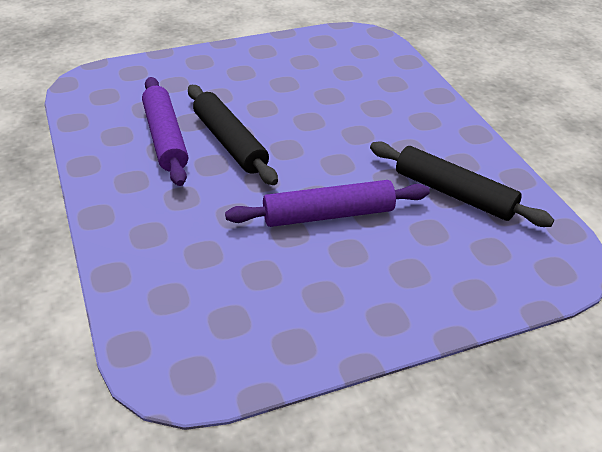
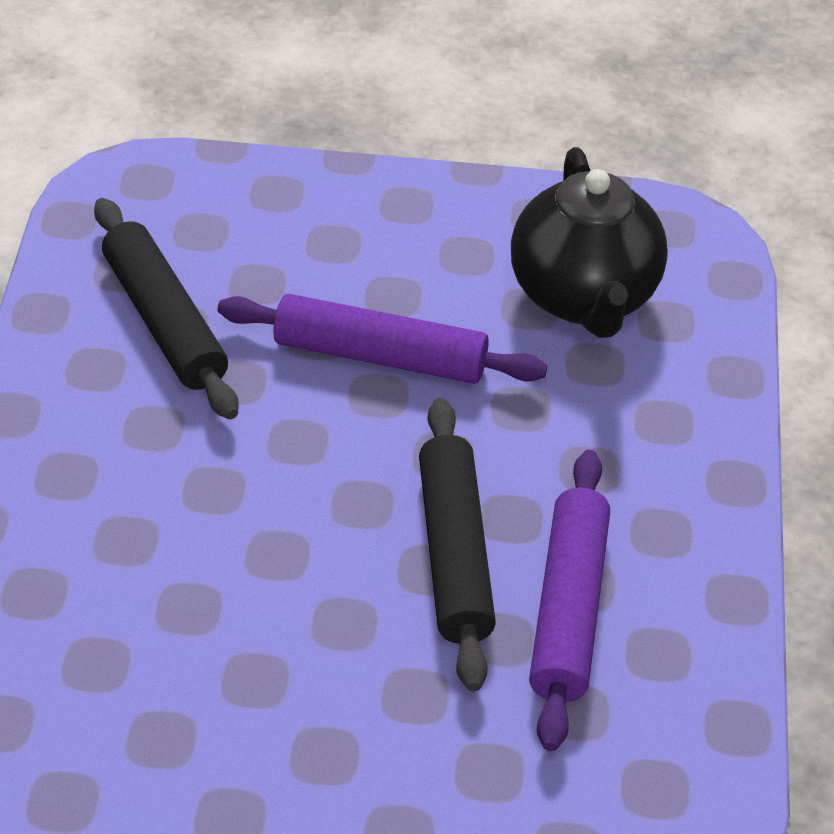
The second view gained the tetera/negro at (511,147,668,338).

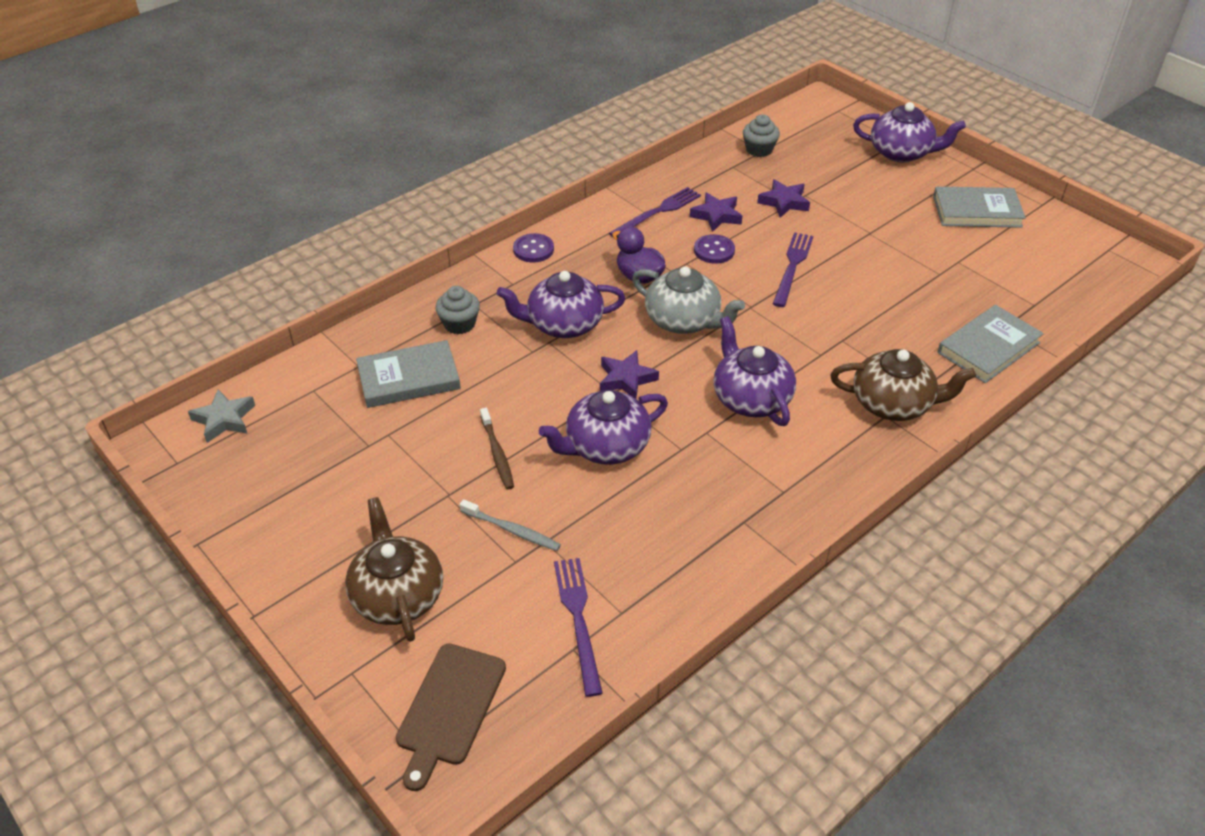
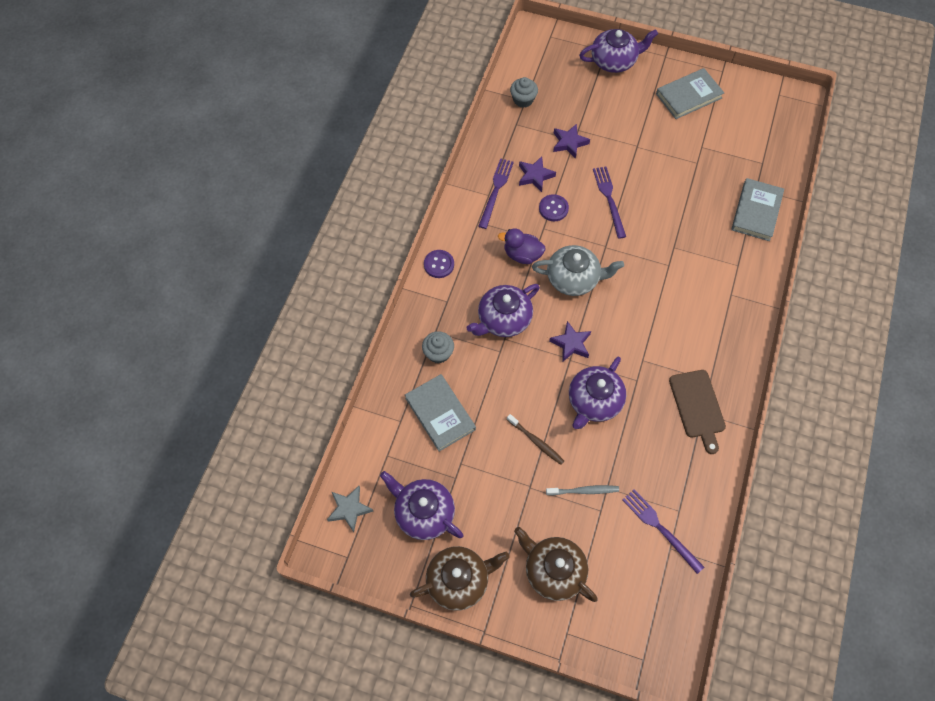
The tetera/morado ended up elsewhere, having gone from (713,316,796,426) to (380,471,463,540). The libro/gris at (356,340,461,408) ended up facing another way, 75 degrees counterclockwise from before. The tetera/marrón ended up elsewhere, having gone from (830,349,976,421) to (410,546,510,611). The tabla de cortar/marrón ended up elsewhere, having gone from (396,643,506,791) to (669,370,726,454).

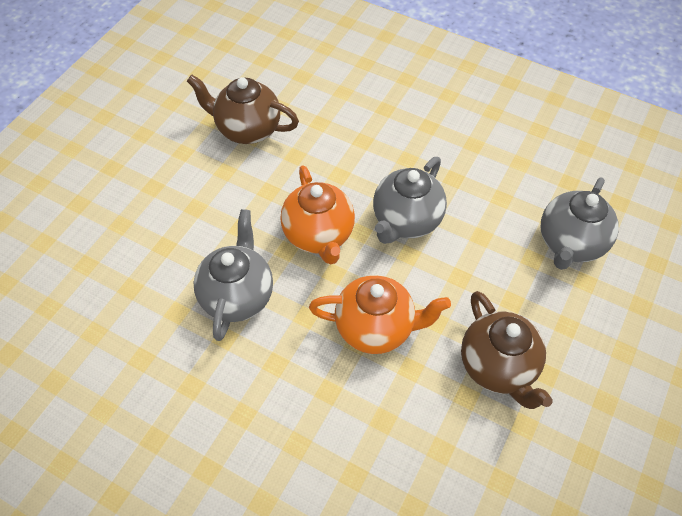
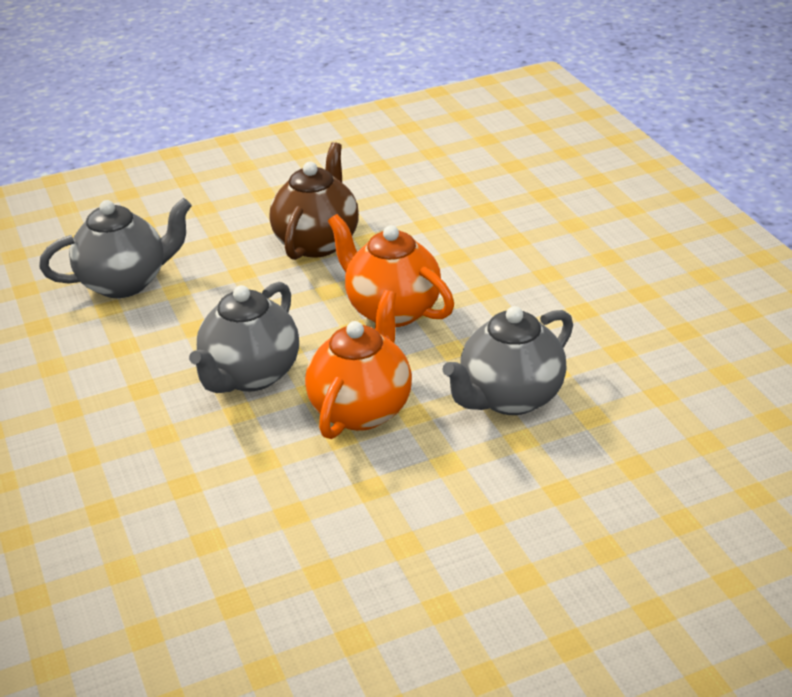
The tetera/gris at (373,157,447,244) ended up facing another way, 135 degrees clockwise from before. The second view lost the tetera/marrón at (187,75,299,144).

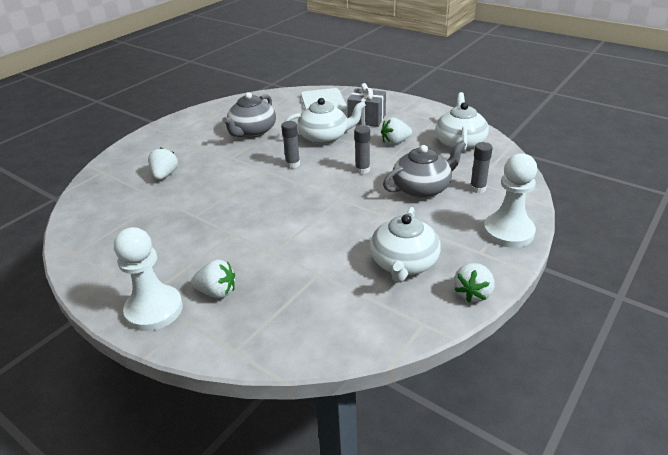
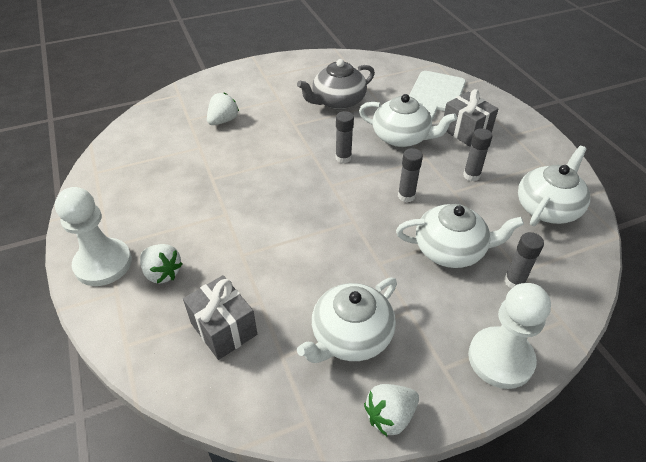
The second view gained the regalo/gris at (183,275,257,360). What was the tetera/gris at (383,141,466,198) turned into the tetera/blanco at (396,204,524,268). Where the fresa/blanco stood at (381,117,412,145), the barra de pegamento/gris came to stand at (463,128,492,181).

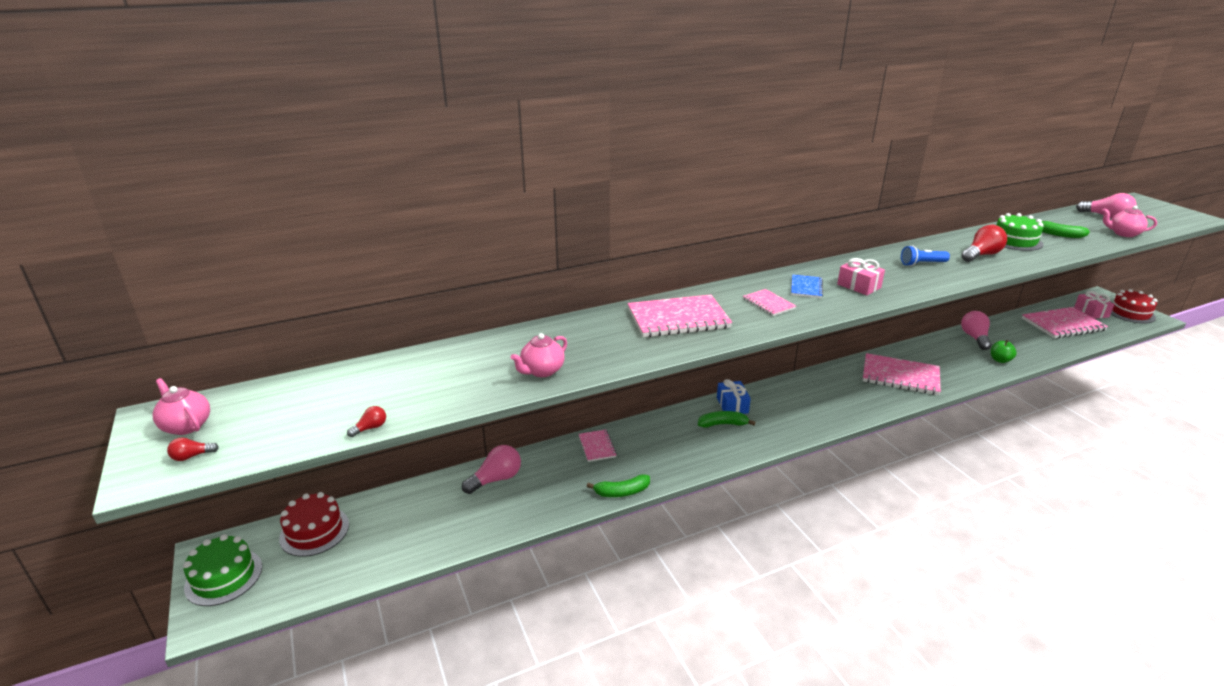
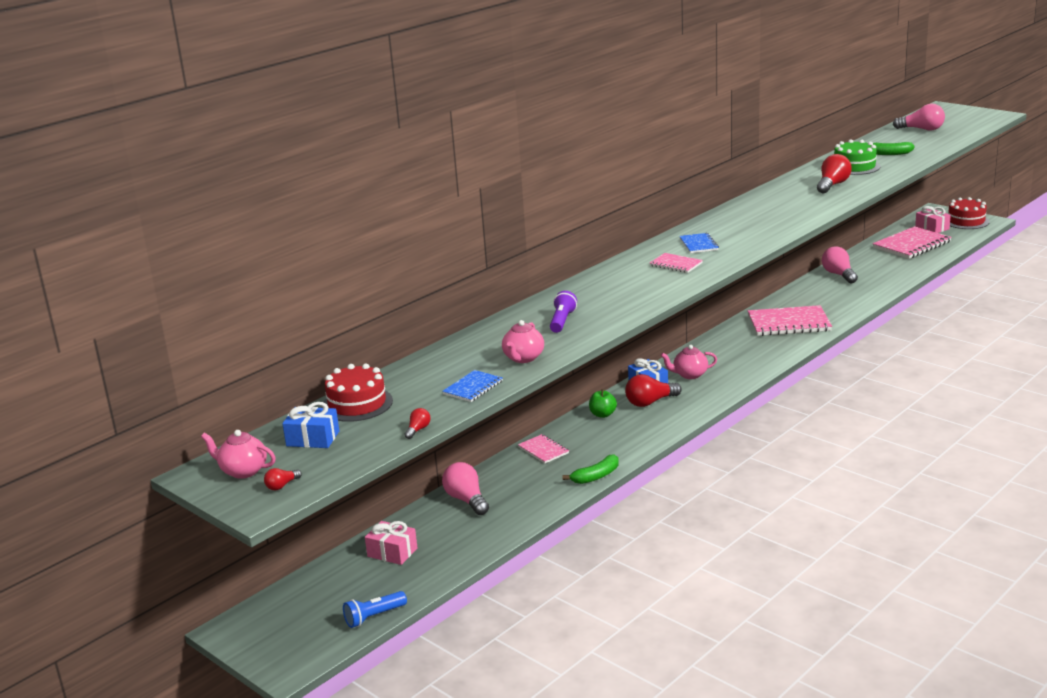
The second view gained the regalo/azul at (282,402,339,448). The tarta/rojo ended up elsewhere, having gone from (279,492,349,557) to (321,364,393,422). The lámpara de mano/azul ended up elsewhere, having gone from (901,246,950,266) to (343,591,407,628). The regalo/rosa ended up elsewhere, having gone from (837,258,885,295) to (365,521,417,565). The second view gained the cuaderno/azul at (442,370,503,402). The bombilla/rosa at (462,445,521,494) ended up facing another way, 60 degrees counterclockwise from before. The second view gained the lámpara de mano/morado at (550,291,577,333). The manzana/verde ended up elsewhere, having gone from (991,340,1017,363) to (589,389,617,418). Where the plátano/verde stood at (698,411,756,428), the bombilla/rojo came to stand at (625,374,682,407). The tetera/rosa ended up elsewhere, having gone from (1102,206,1157,237) to (661,345,717,379). The second view lost the tarta/verde at (183,534,262,606). The second view lost the cuaderno/rosa at (628,295,732,337).

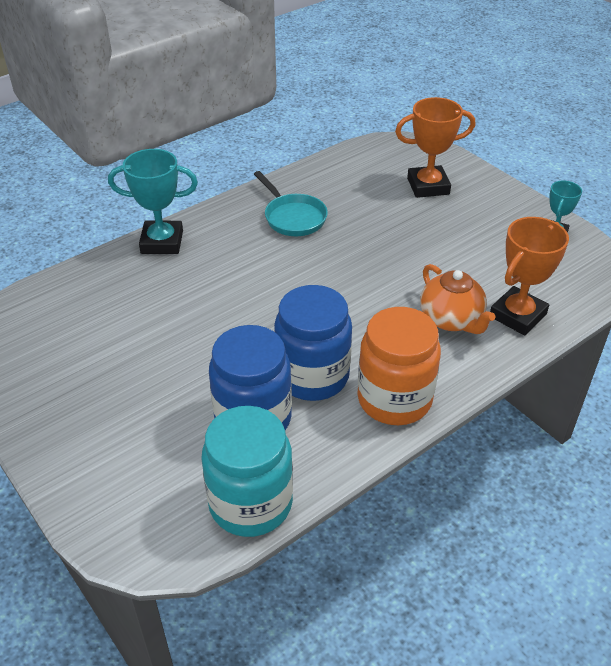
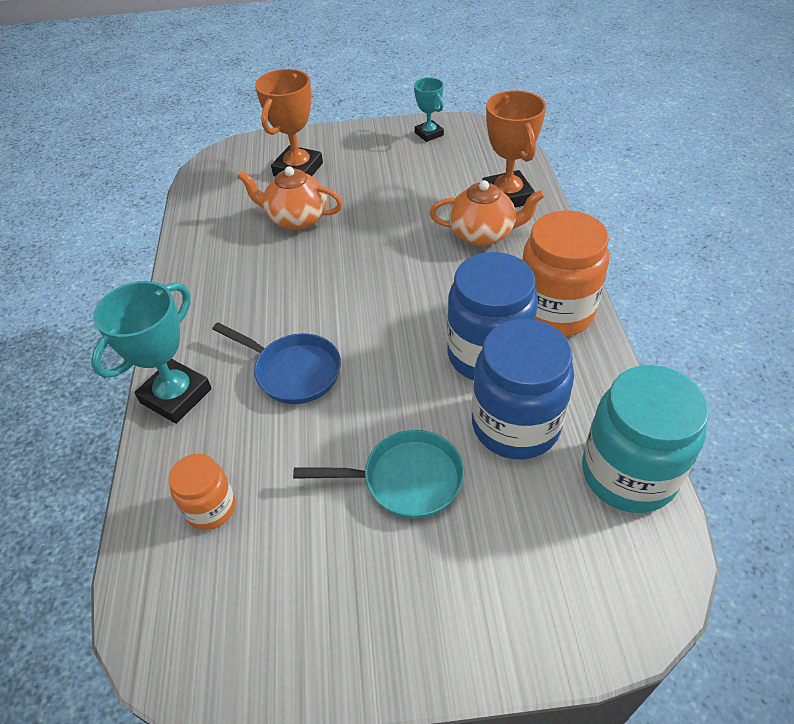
The second view gained the tarro/naranja at (169,454,235,530). The second view gained the sartén/azul at (212,322,341,404). The second view gained the tetera/naranja at (237,166,343,230). The sartén/turquesa ended up elsewhere, having gone from (254,171,328,236) to (293,430,464,519).

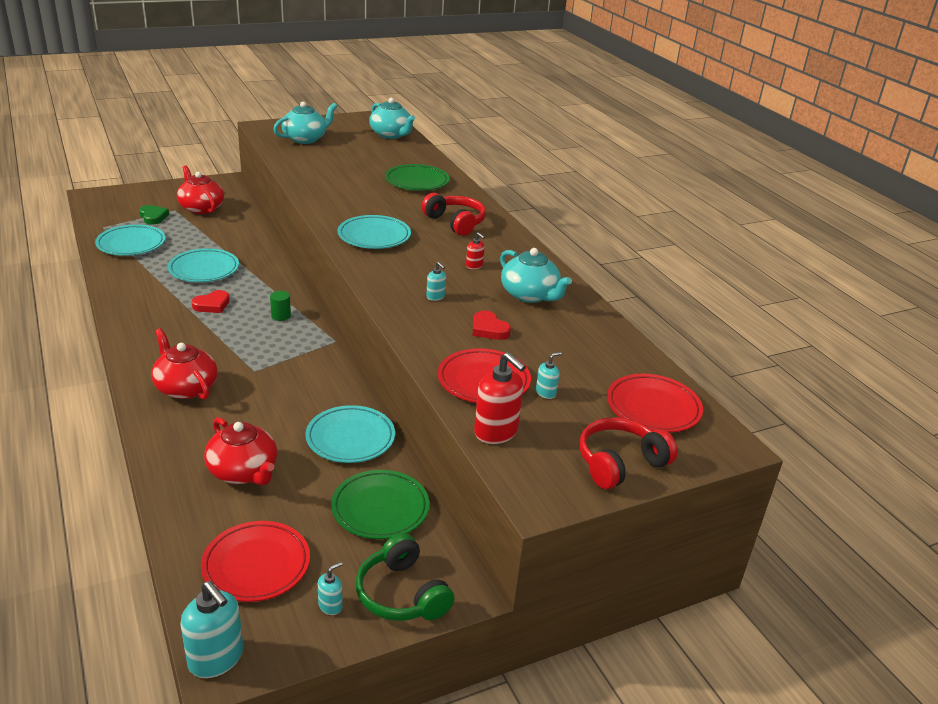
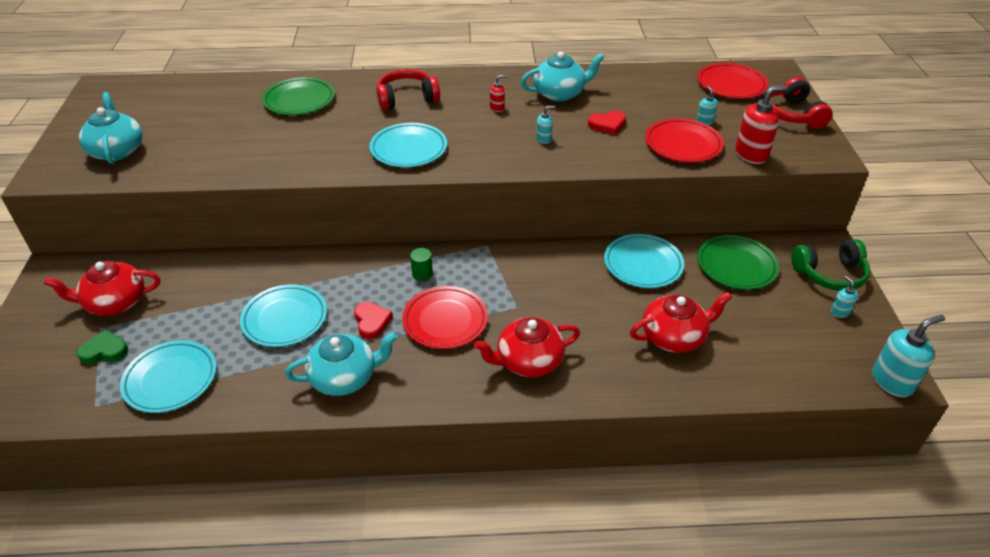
The tetera/turquesa ended up elsewhere, having gone from (369,98,415,139) to (285,332,398,396). The plato/rojo ended up elsewhere, having gone from (201,521,310,602) to (402,286,488,349).

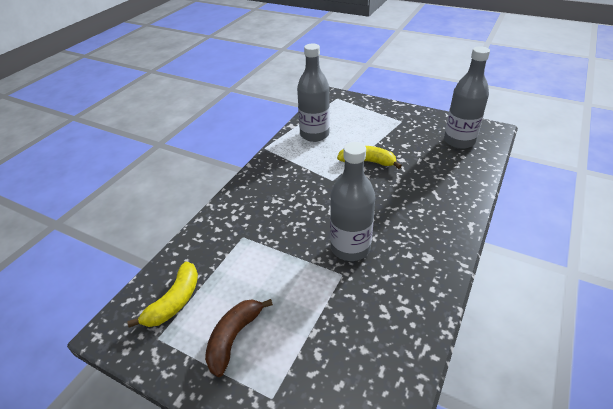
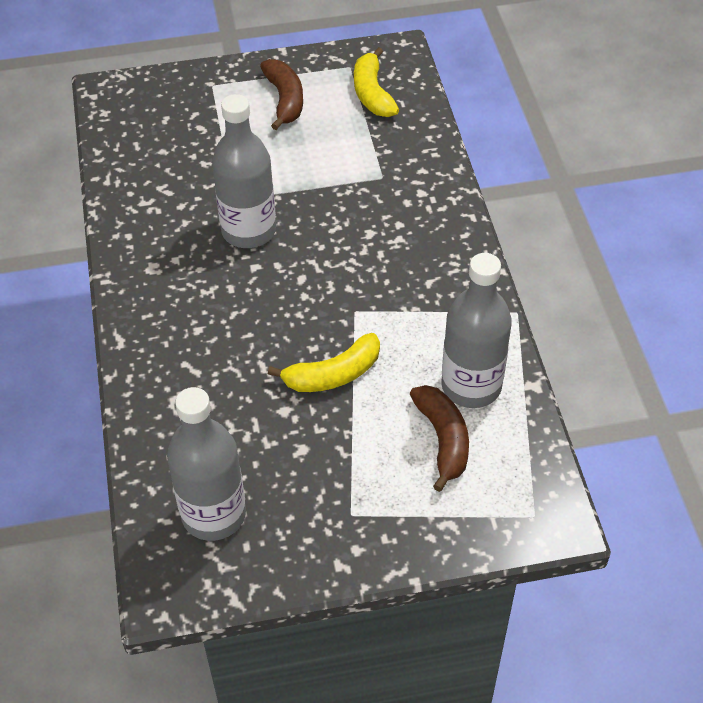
The second view gained the plátano/marrón at (410,385,469,492).

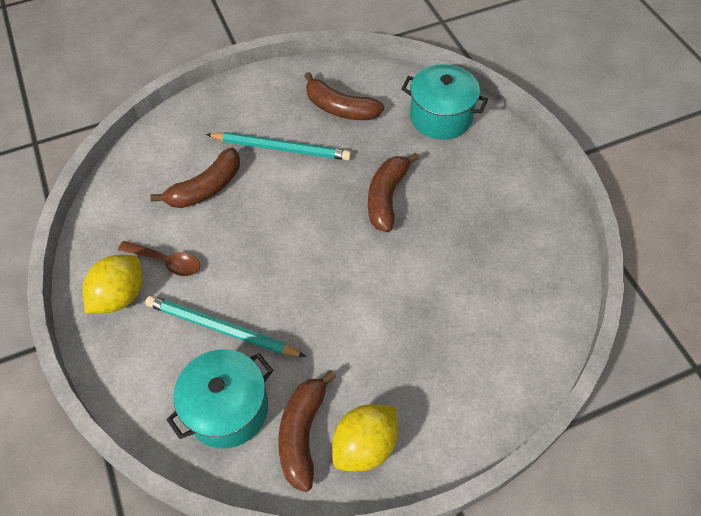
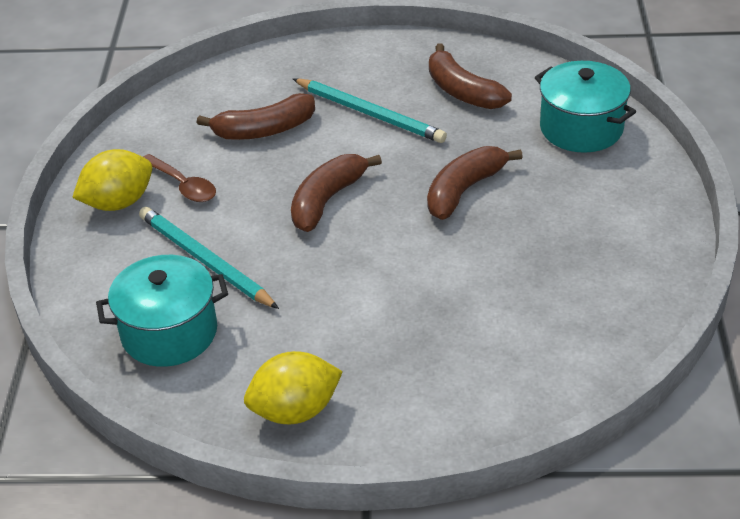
The plátano/marrón ended up elsewhere, having gone from (278,370,336,492) to (291,154,382,232).

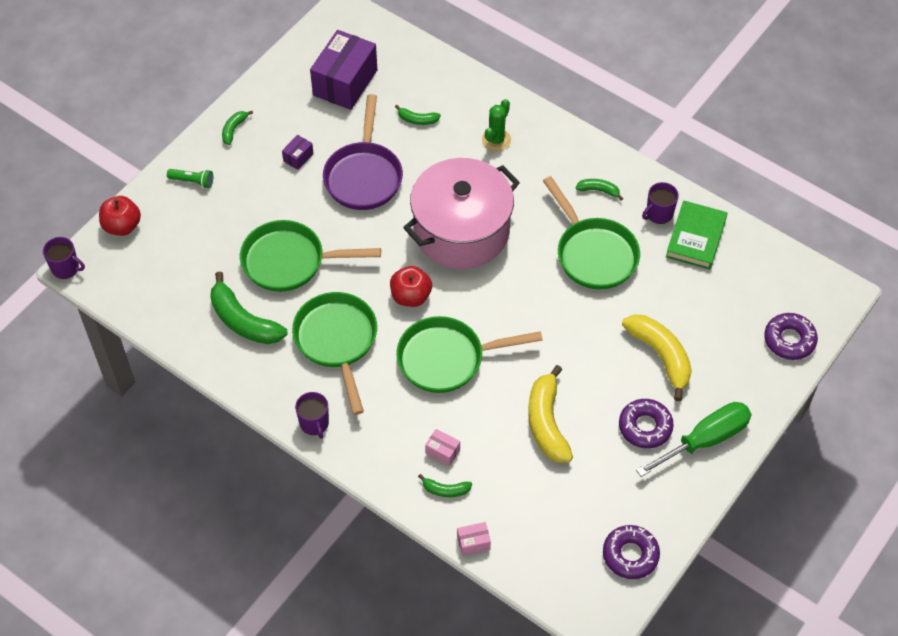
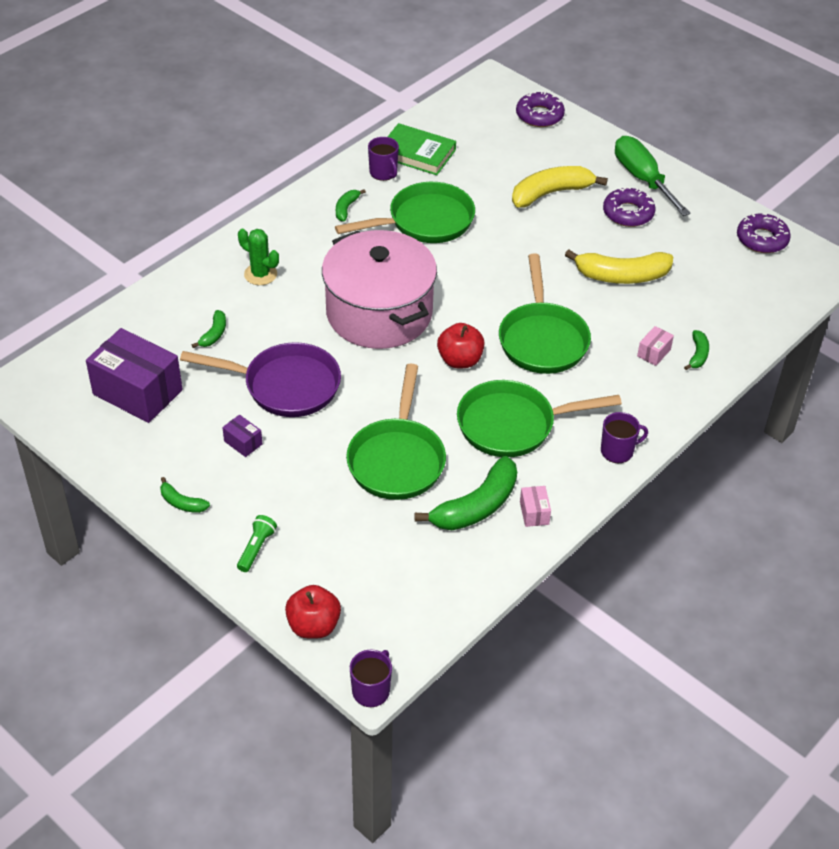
The caja/rosa ended up elsewhere, having gone from (457,522,491,556) to (520,486,551,527).

